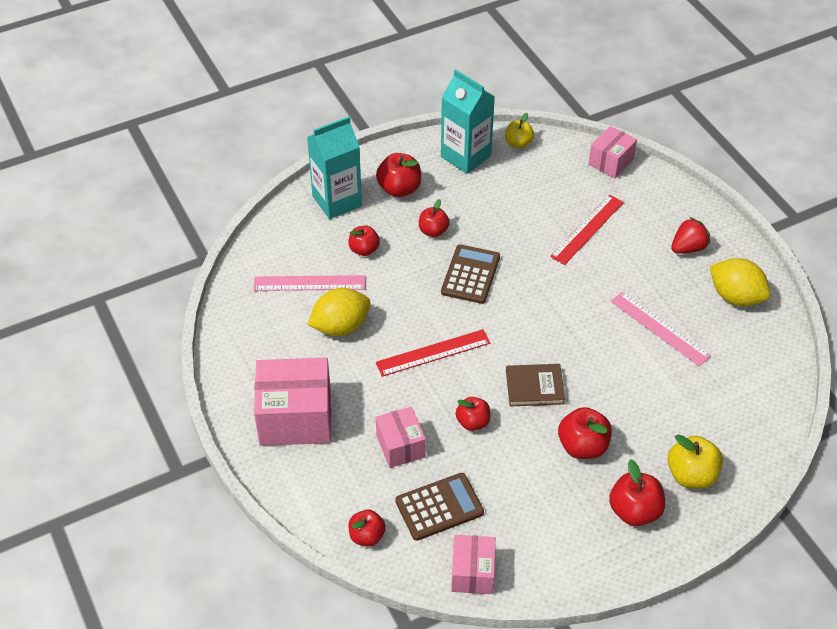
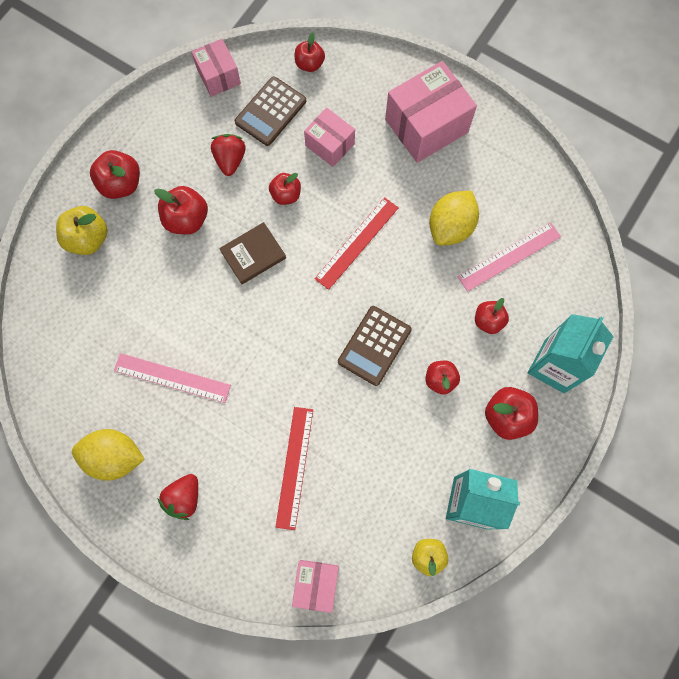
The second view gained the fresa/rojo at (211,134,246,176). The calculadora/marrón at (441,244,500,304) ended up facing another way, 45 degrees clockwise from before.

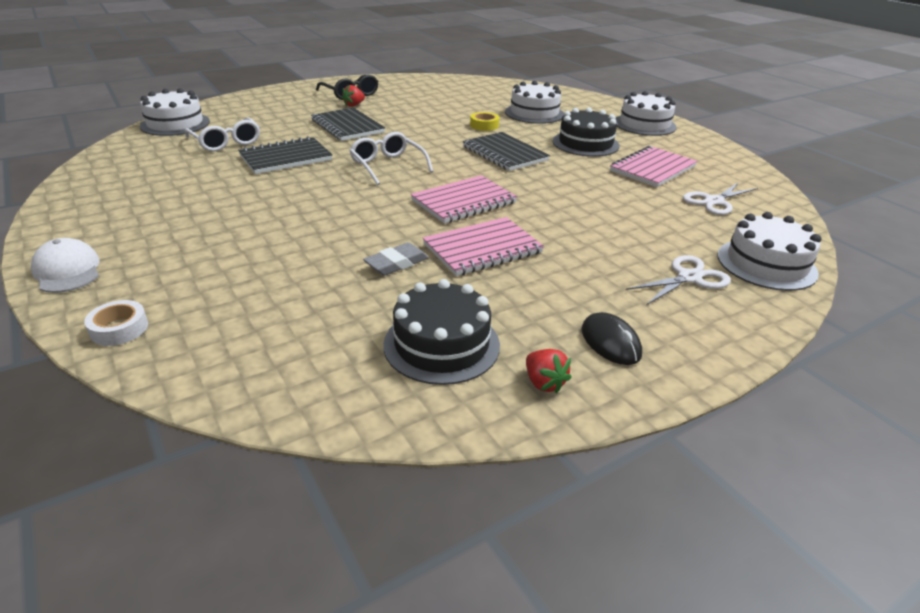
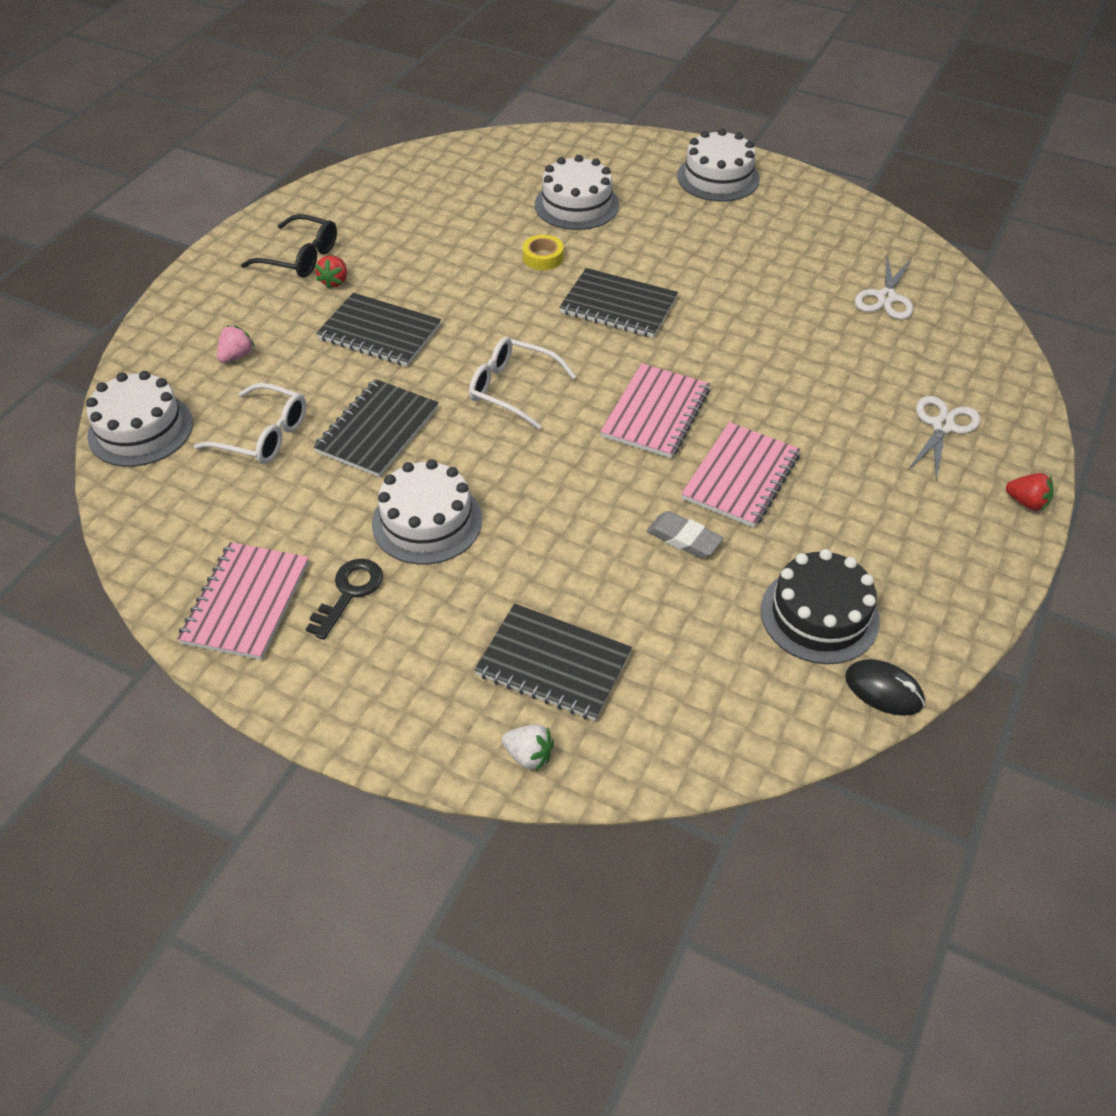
The cuaderno/rosa ended up elsewhere, having gone from (610,146,697,187) to (177,542,309,660). The second view gained the fresa/rosa at (217,325,255,363). The second view gained the llave/negro at (306,559,383,640). The tarta/blanco ended up elsewhere, having gone from (717,212,821,291) to (372,459,482,565). The second view gained the cuaderno/negro at (474,603,632,721). Where the cinta adhesiva/blanco stood at (84,300,148,346), the fresa/blanco came to stand at (502,724,554,771). The goma de borrar/gris at (363,242,429,276) ended up facing another way, 75 degrees counterclockwise from before. The ratón/negro ended up elsewhere, having gone from (582,312,642,365) to (845,659,925,716). The fresa/rojo ended up elsewhere, having gone from (526,349,572,394) to (1006,473,1054,511). The second view lost the gorra/blanco at (31,238,100,293). The second view lost the tarta/negro at (553,107,620,157).

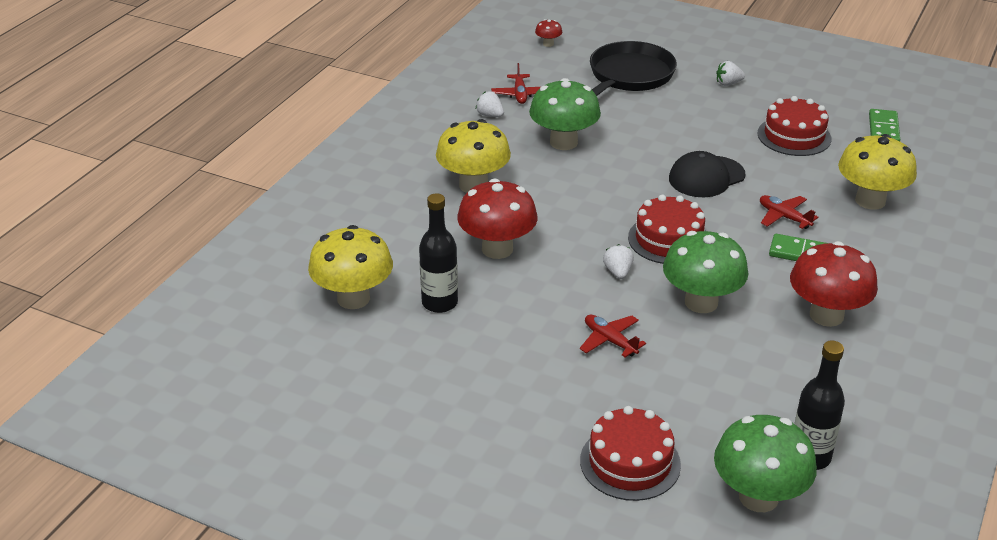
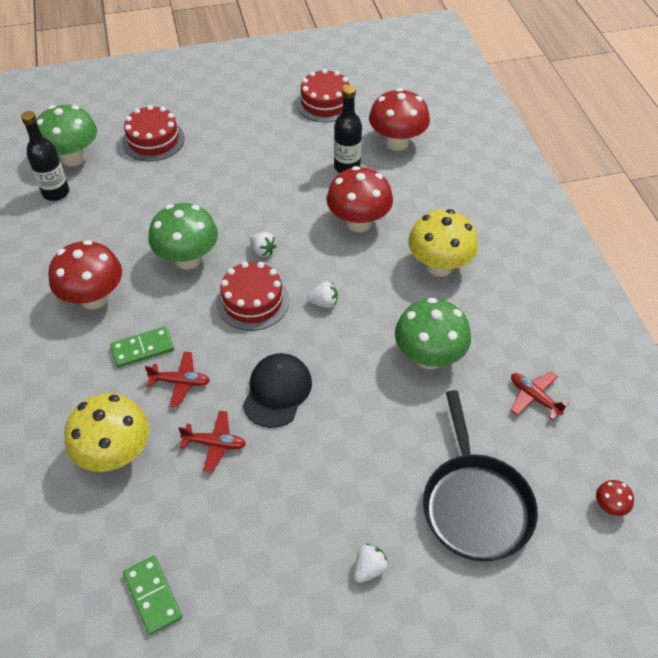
The avión/rojo ended up elsewhere, having gone from (580,315,646,357) to (178,411,246,473). The tarta/rojo ended up elsewhere, having gone from (758,96,831,156) to (296,69,355,122). The fresa/blanco ended up elsewhere, having gone from (476,91,504,117) to (307,282,338,308). What was the seta/amarillo at (308,225,393,309) turned into the seta/rojo at (369,88,430,151).

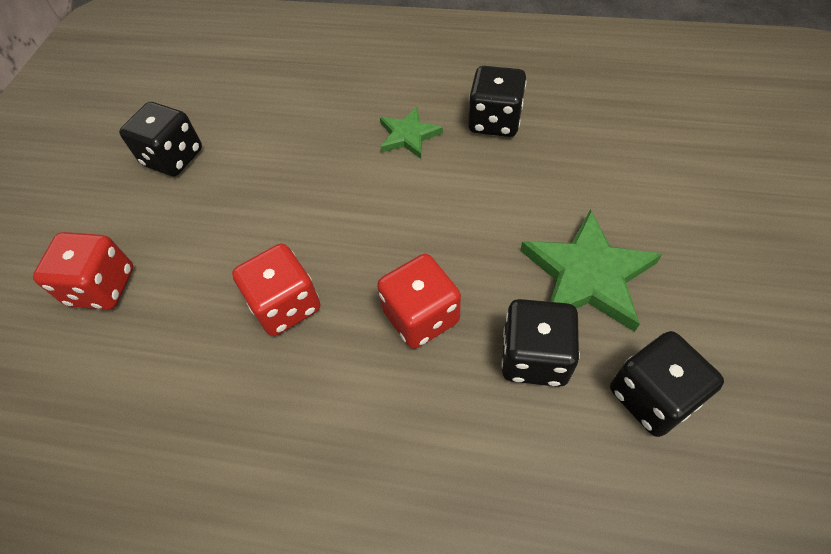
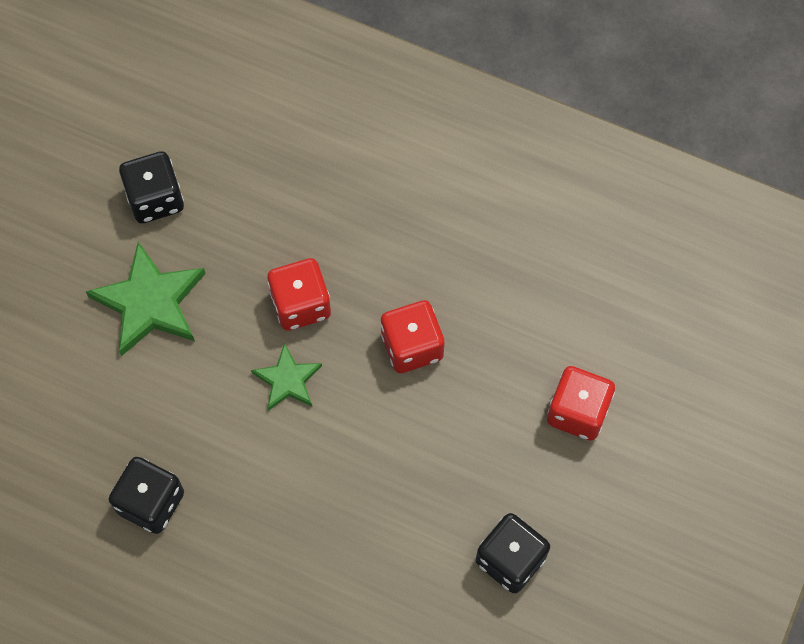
The estrella/verde ended up elsewhere, having gone from (380,107,443,159) to (251,343,322,411). The second view lost the dado/negro at (501,299,580,387).

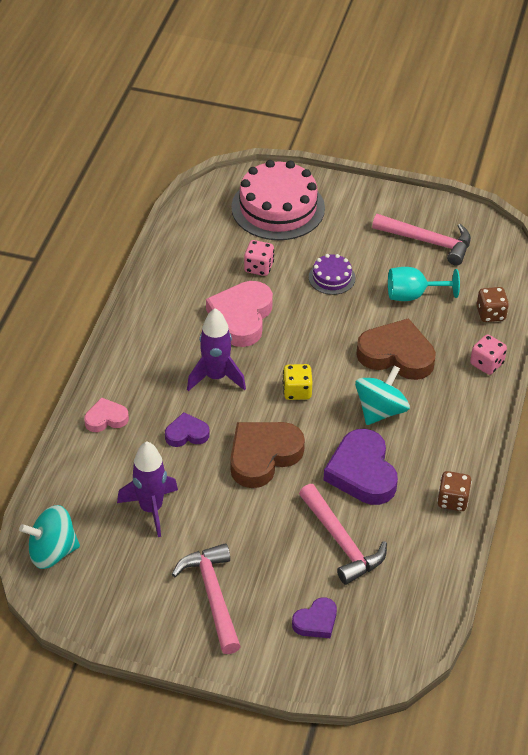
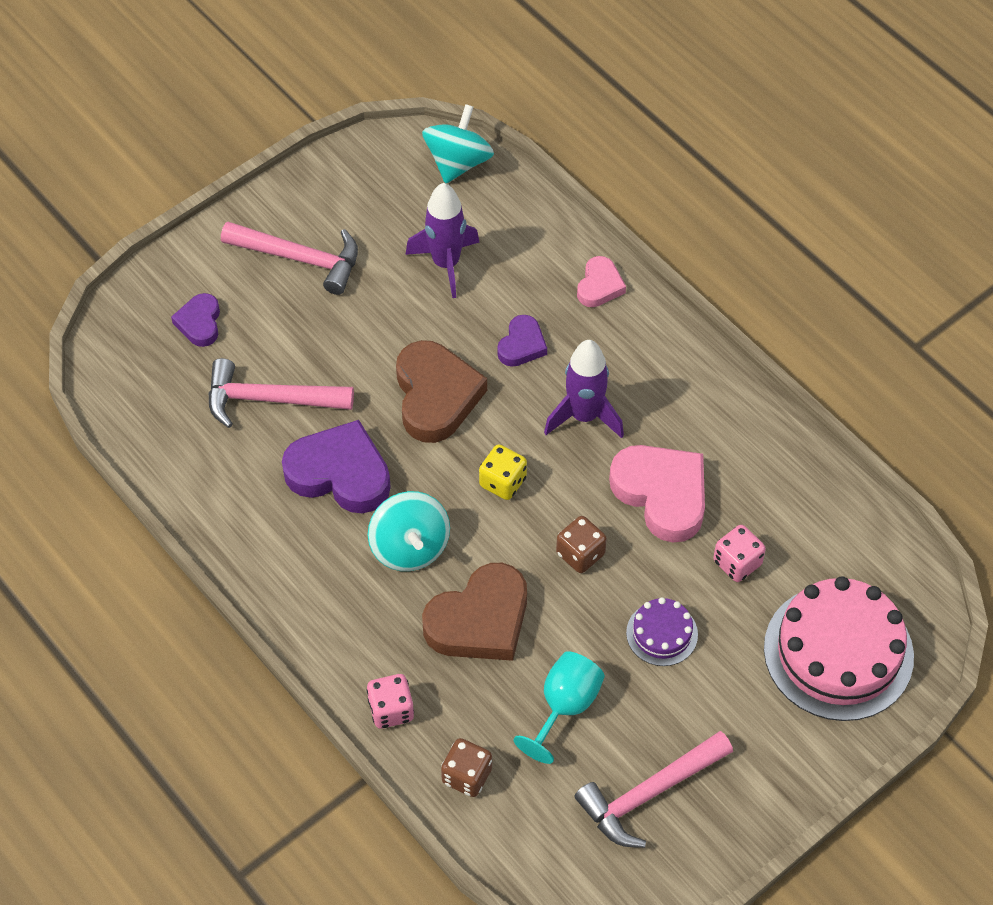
The dado/marrón ended up elsewhere, having gone from (437,471,472,511) to (556,516,607,573).

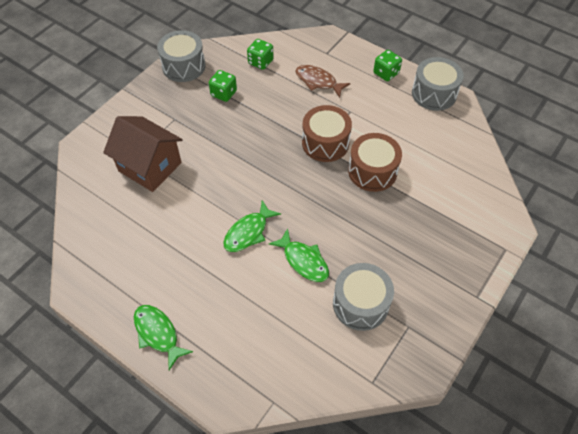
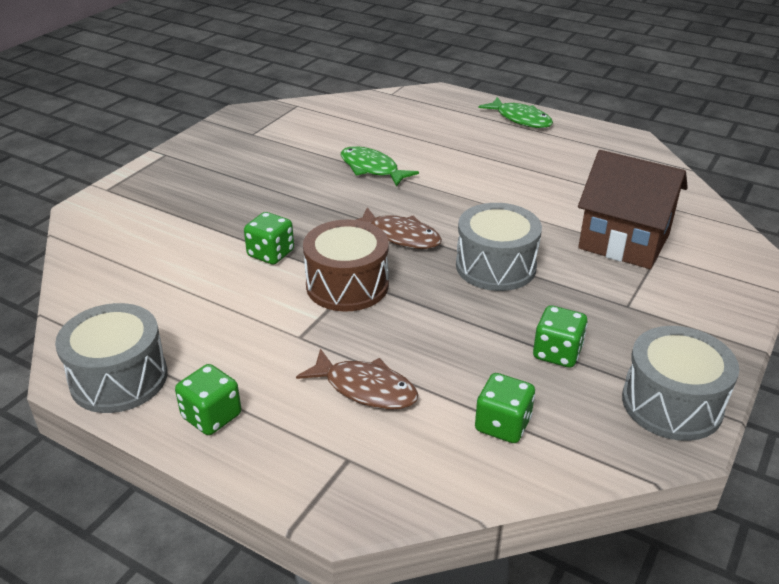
Where the tambor/marrón stood at (348,133,402,192), the dado/verde came to stand at (244,212,294,265). The second view gained the pez/marrón at (356,207,442,249). The tambor/gris ended up elsewhere, having gone from (333,263,394,331) to (456,203,542,291). The second view lost the pez/verde at (224,201,281,252).

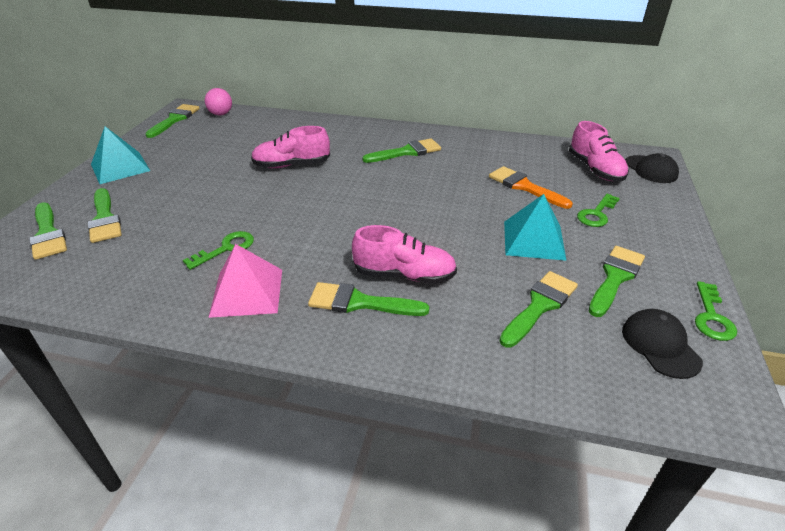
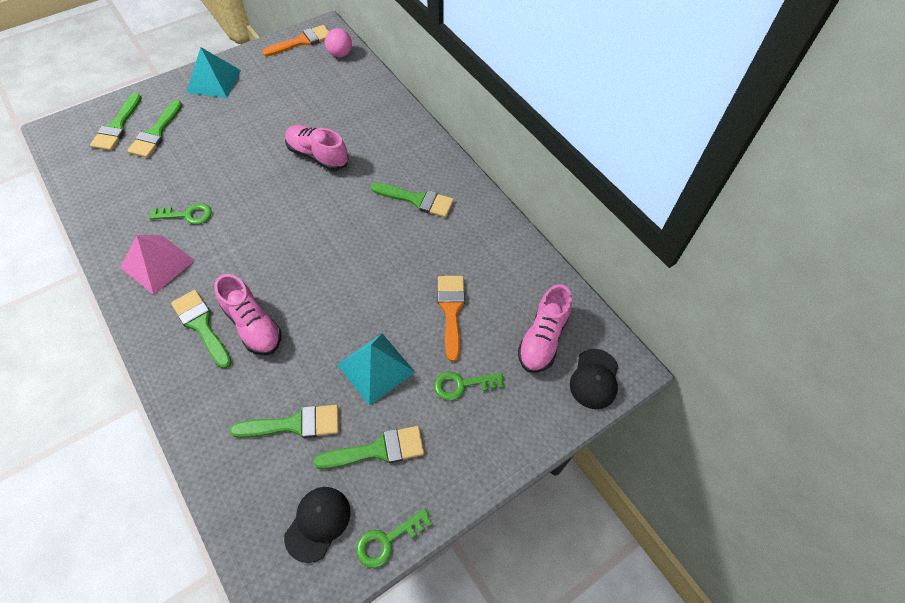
What was the pincel/verde at (145,104,200,138) turned into the pincel/naranja at (262,25,329,56).

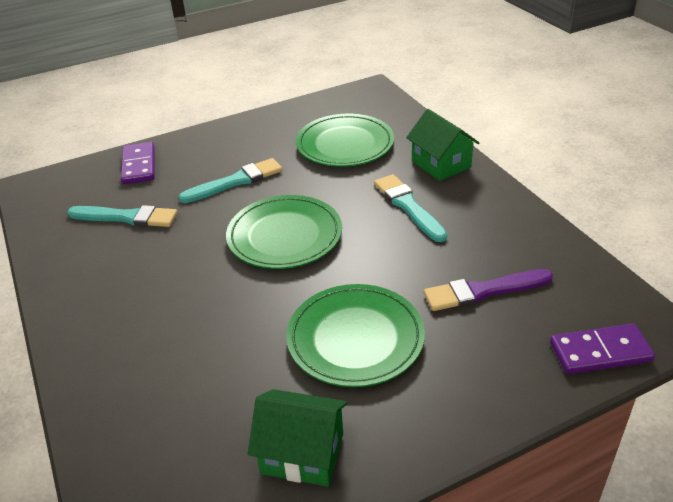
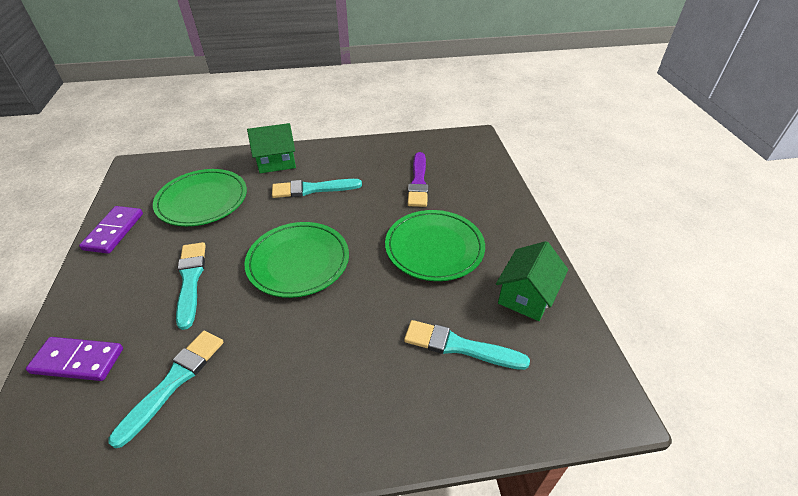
The ficha de dominó/morado ended up elsewhere, having gone from (550,324,655,374) to (79,206,143,254). The second view gained the pincel/turquesa at (404,320,530,370).

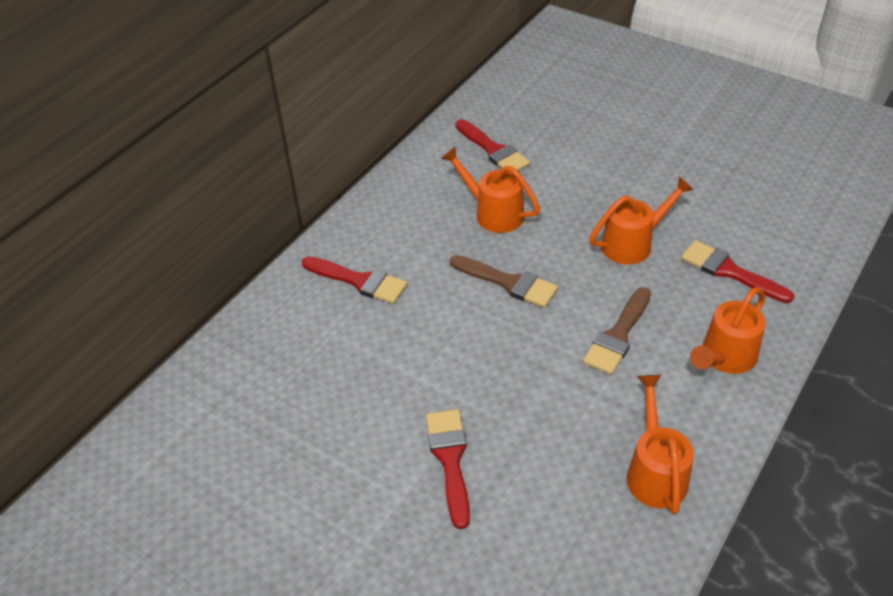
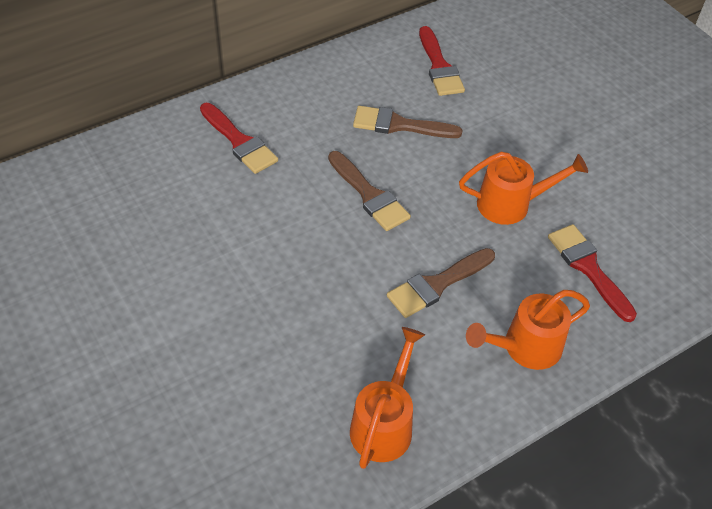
Where the regadera/naranja stood at (441,147,540,233), the pincel/marrón came to stand at (353,106,462,138). The second view lost the pincel/rojo at (426,409,470,529).

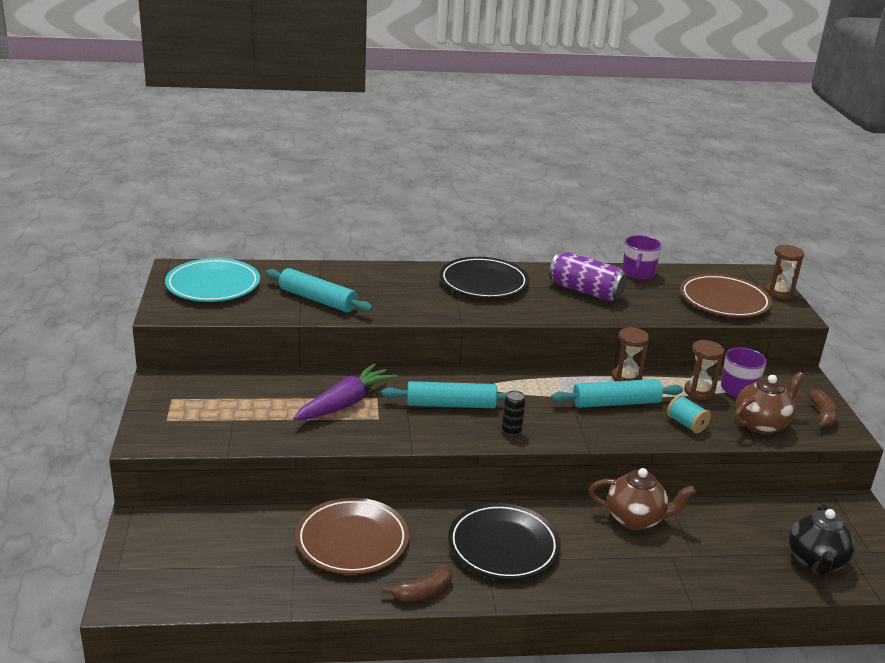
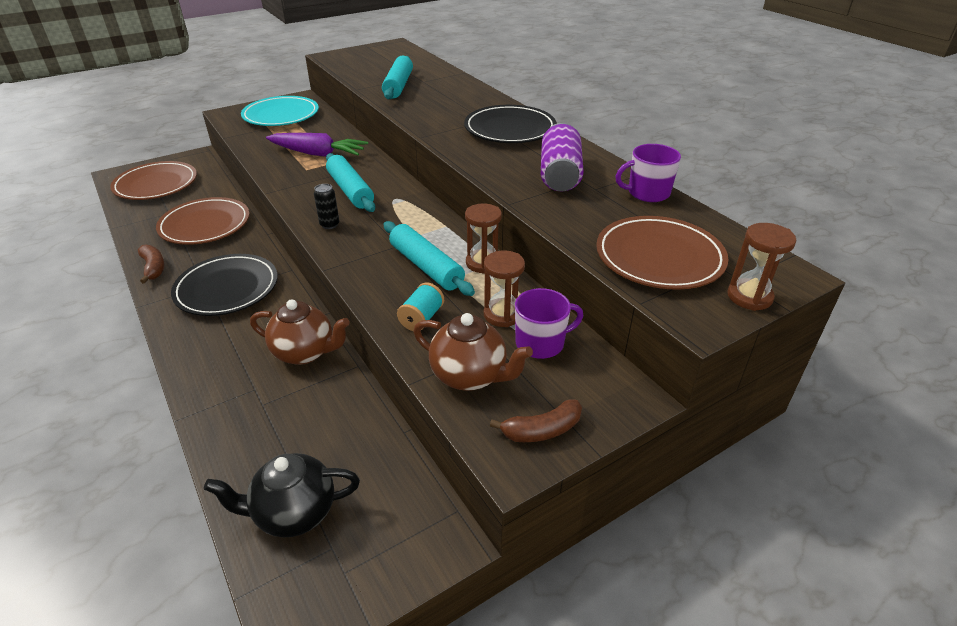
The second view gained the plato/marrón at (110,161,197,200). The plátano/marrón at (382,565,453,602) ended up facing another way, 150 degrees counterclockwise from before. The plato/turquesa ended up elsewhere, having gone from (165,258,260,302) to (241,96,319,126). The tetera/marrón at (589,468,696,530) ended up facing another way, 60 degrees counterclockwise from before.

